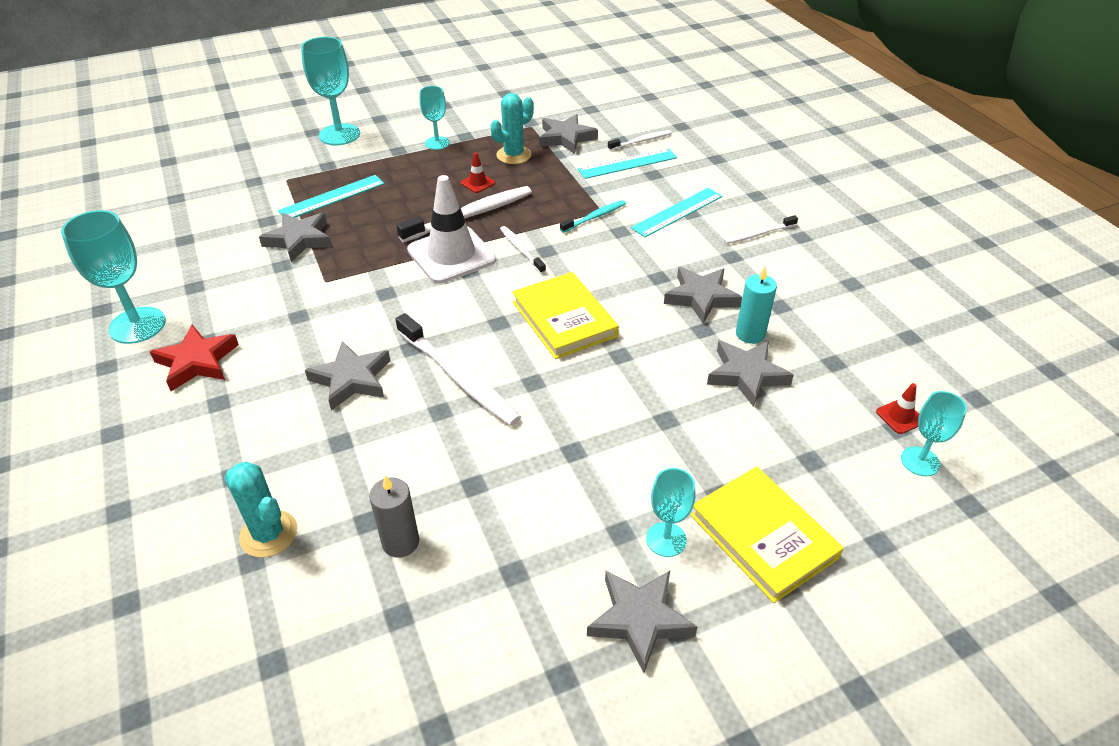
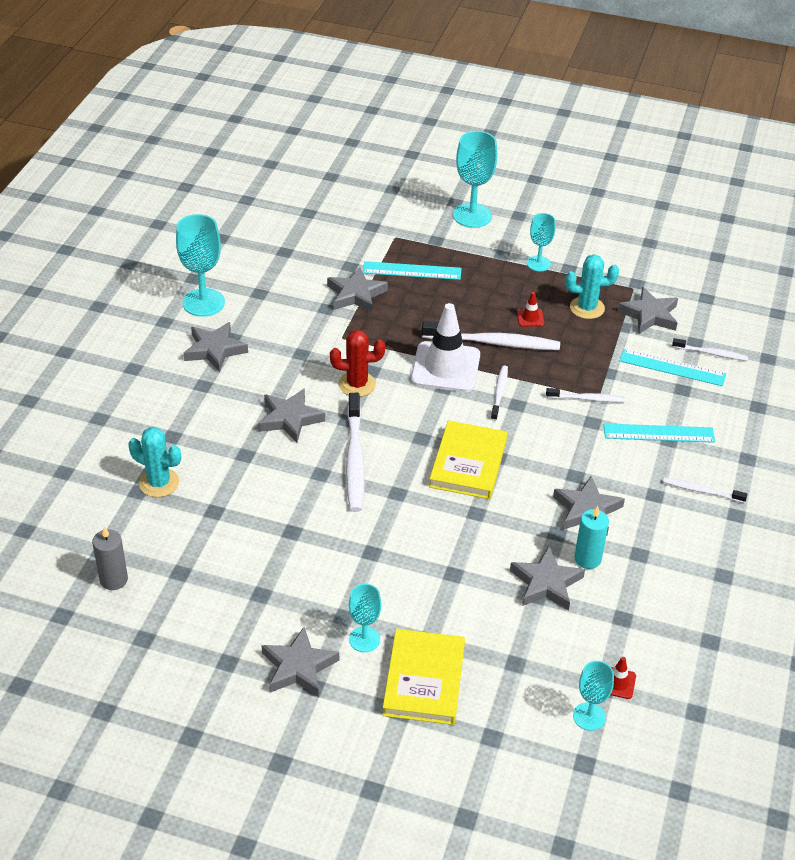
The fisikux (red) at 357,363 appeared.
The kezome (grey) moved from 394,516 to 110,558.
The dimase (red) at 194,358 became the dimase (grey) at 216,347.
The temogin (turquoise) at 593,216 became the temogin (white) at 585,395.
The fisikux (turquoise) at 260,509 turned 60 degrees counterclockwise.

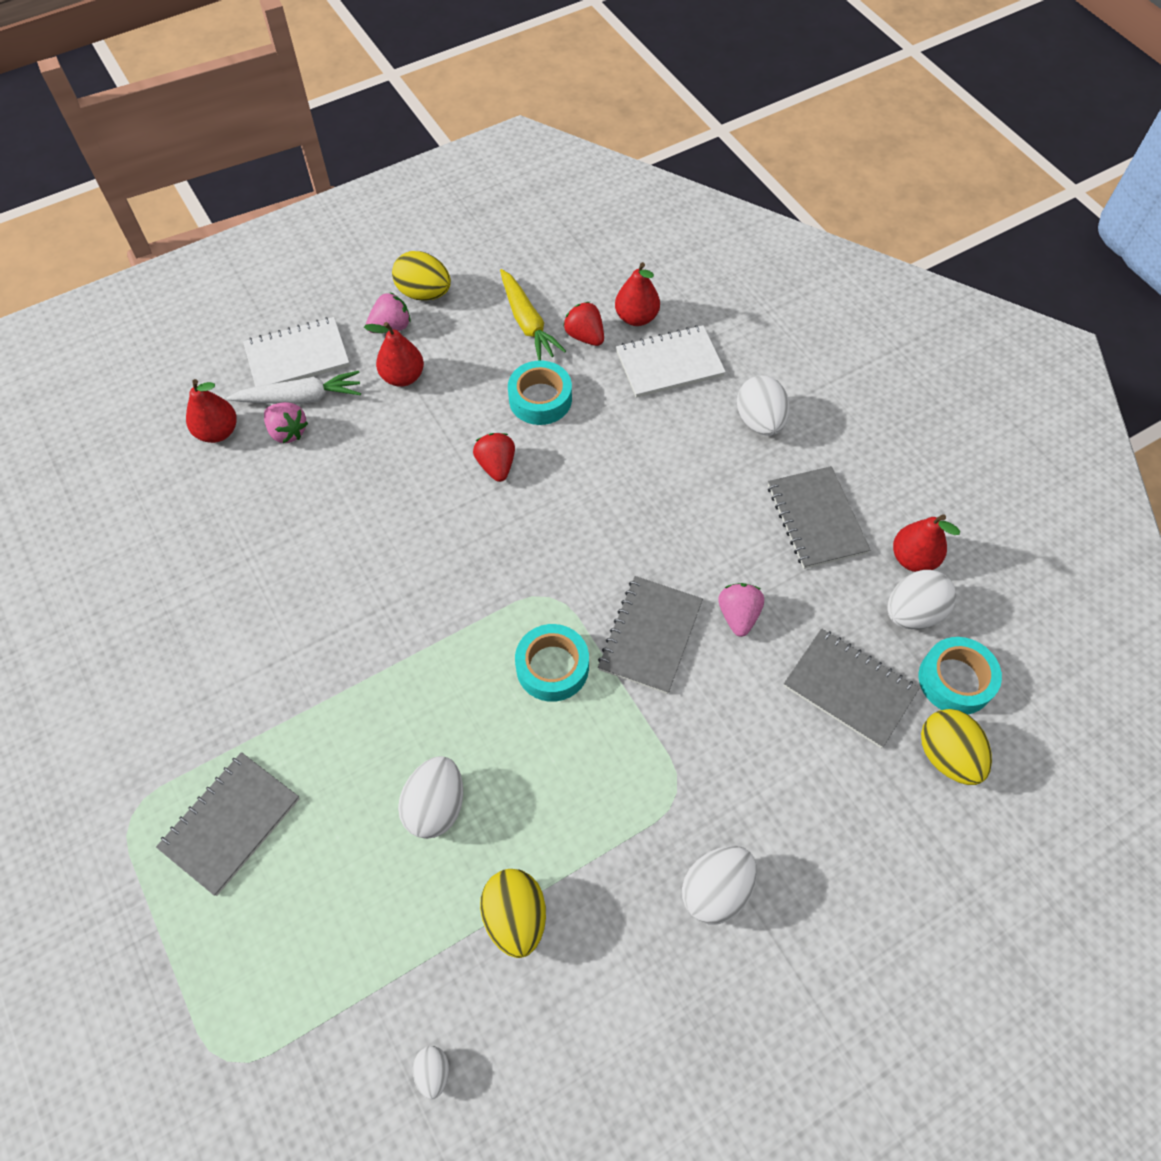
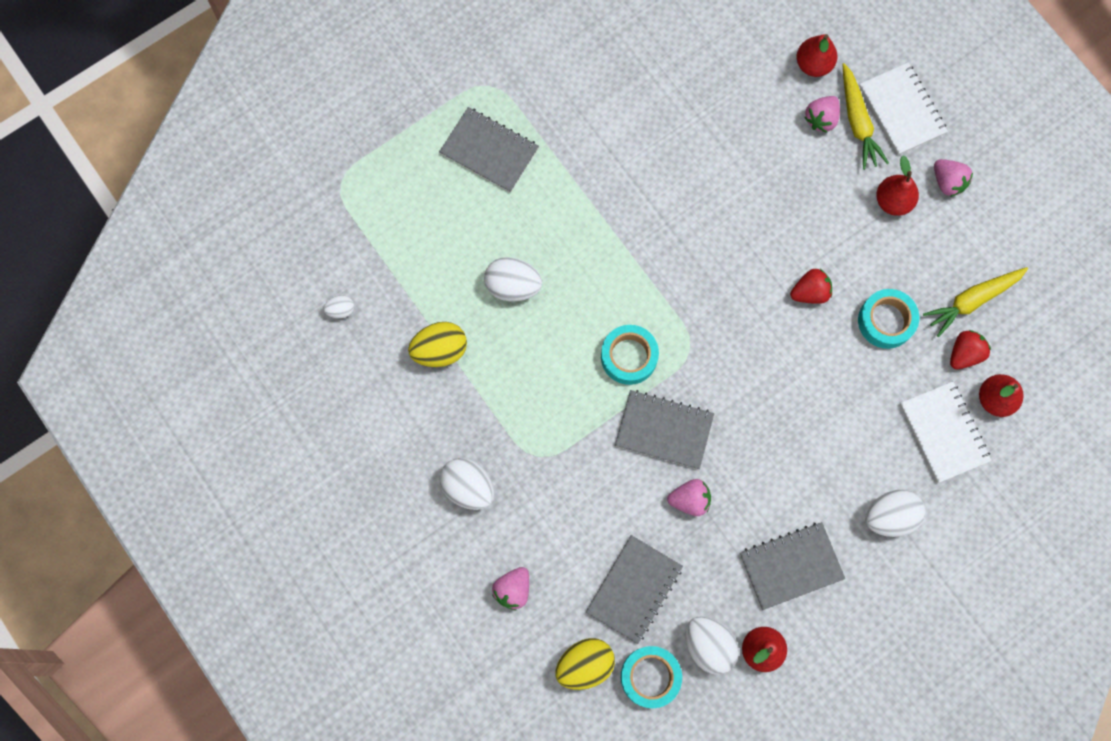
The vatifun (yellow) at 421,276 disappeared.
The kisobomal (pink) at 510,588 appeared.
The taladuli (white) at 294,387 became the taladuli (yellow) at 865,116.

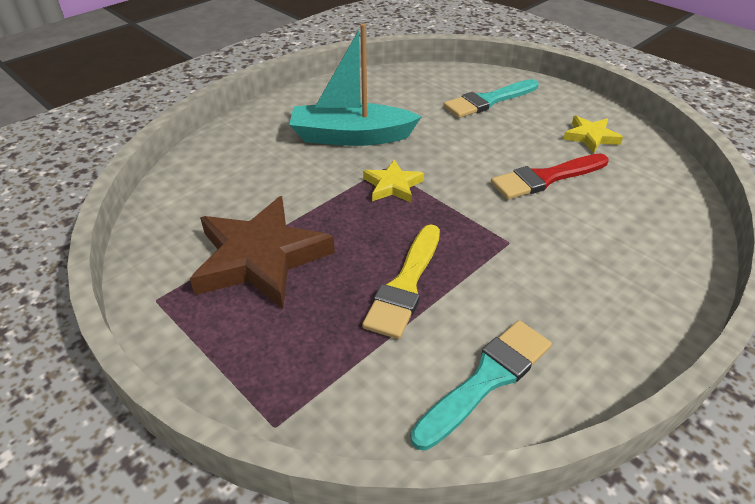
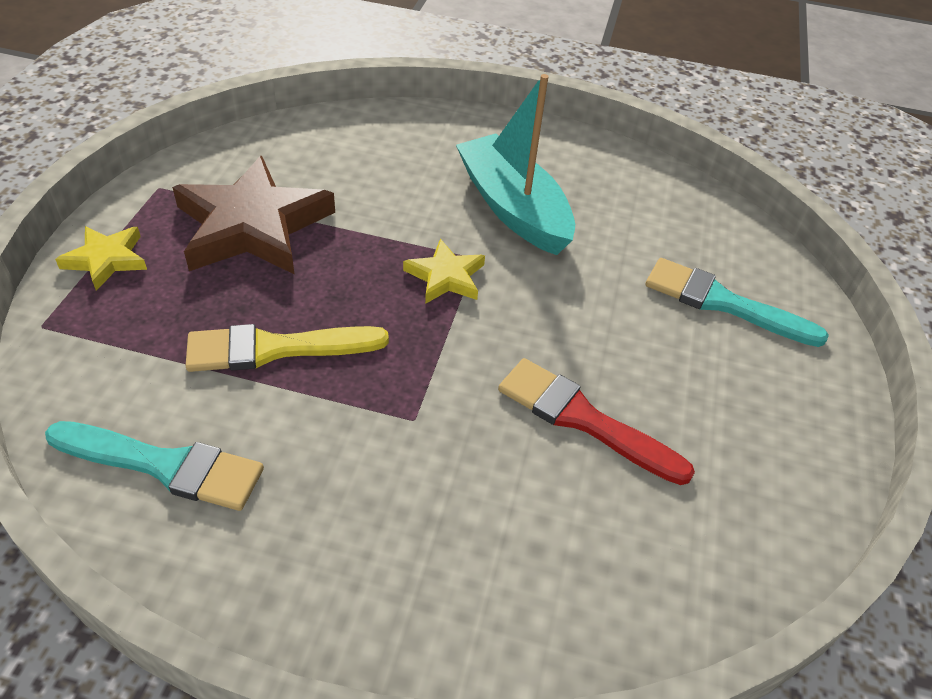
The dimase (yellow) moved from 593,134 to 101,258.

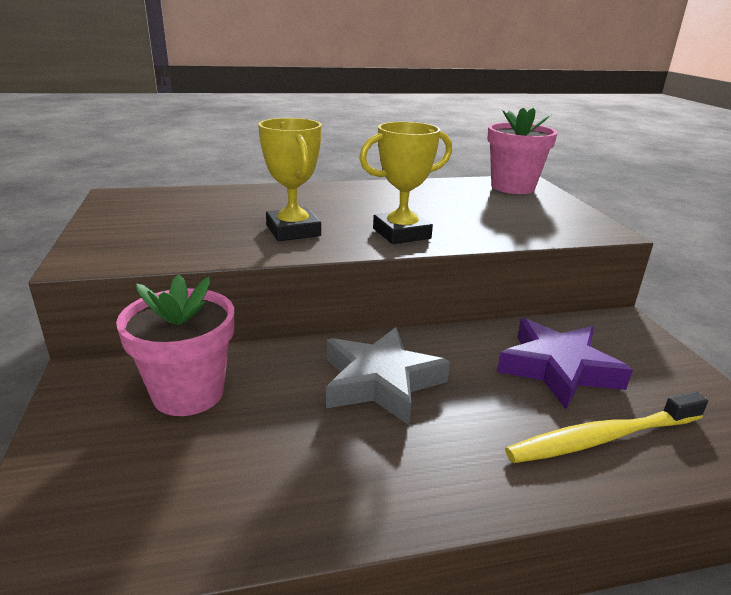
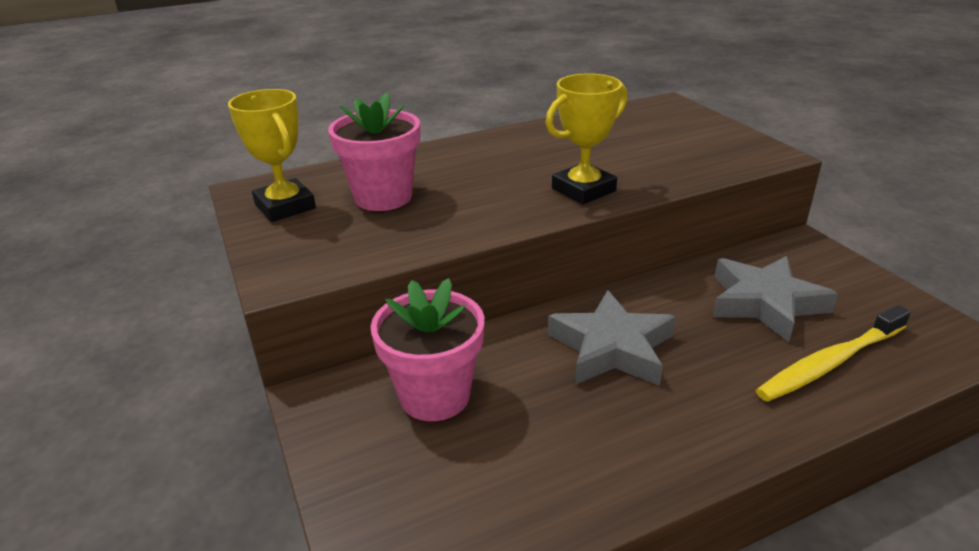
The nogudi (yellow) moved from 290,179 to 272,155.
The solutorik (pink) moved from 522,151 to 374,151.
The dimase (purple) at 565,363 became the dimase (grey) at 775,299.

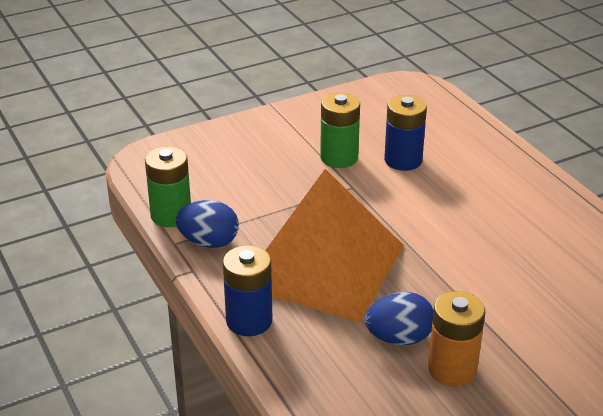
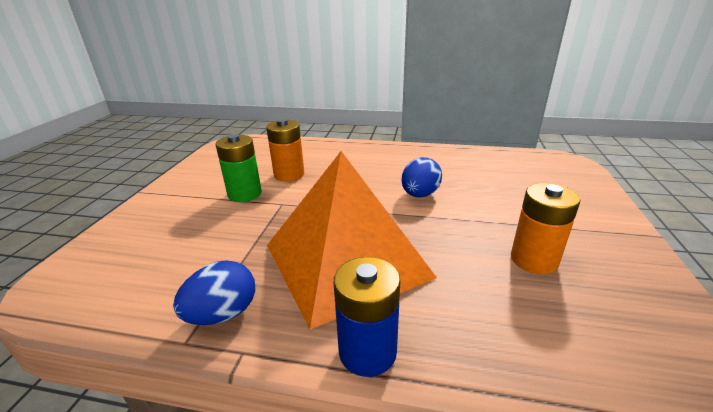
The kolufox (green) at 168,186 disappeared.
The vatifun (blue) moved from 399,318 to 422,177.
The kolufox (blue) at 405,133 became the kolufox (orange) at 285,150.

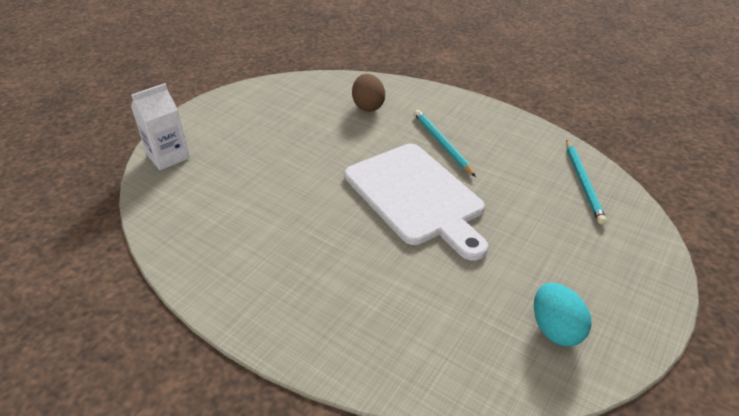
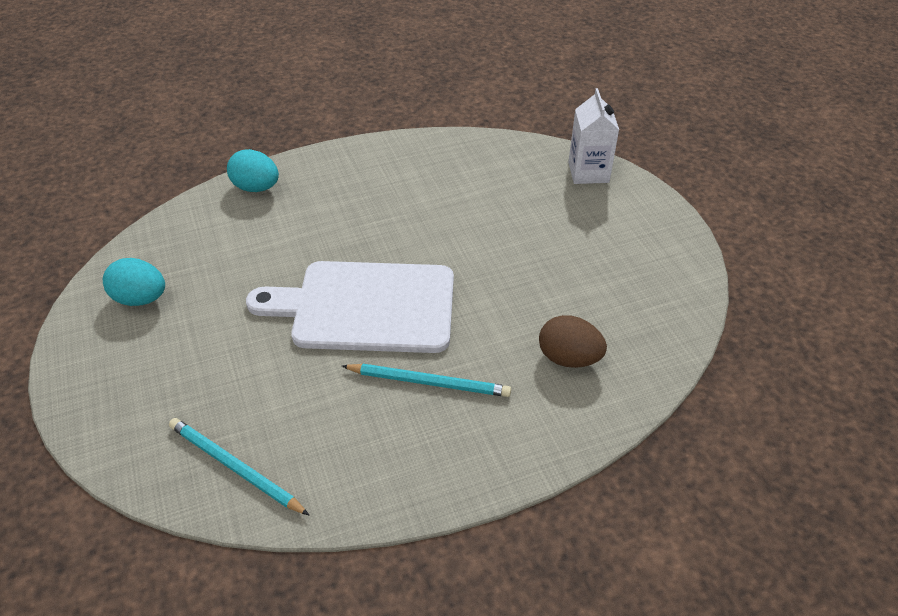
The vatifun (turquoise) at 253,170 appeared.

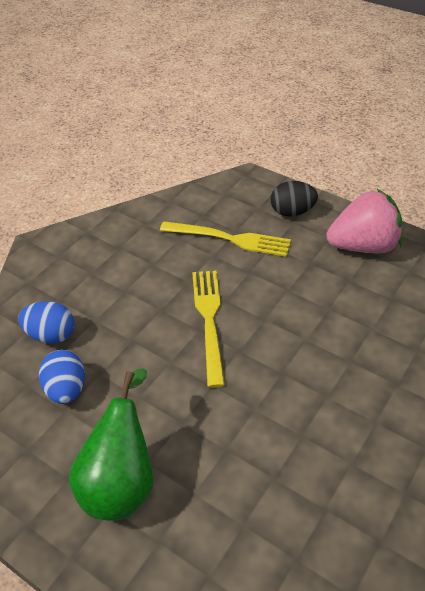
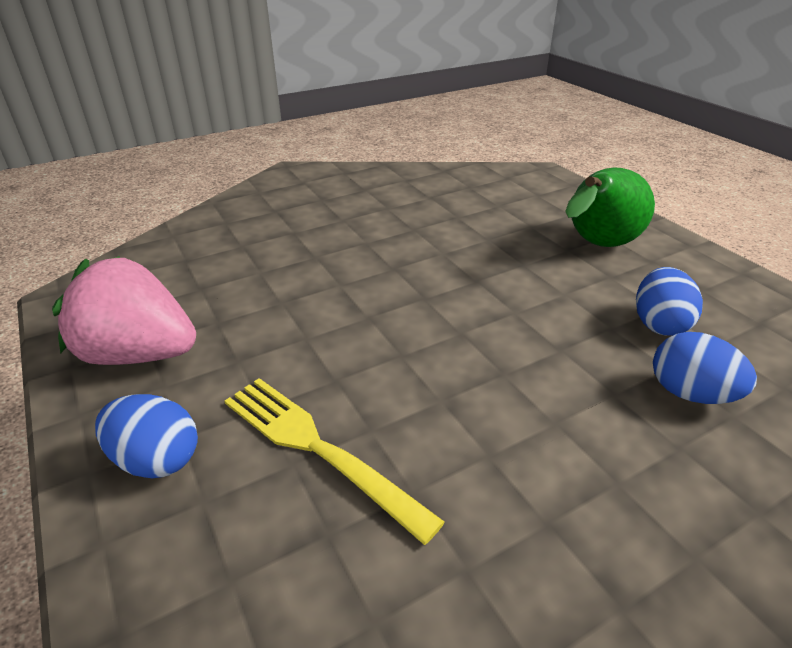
The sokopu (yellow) at 208,329 disappeared.
The vatifun (black) at 294,199 became the vatifun (blue) at 146,436.

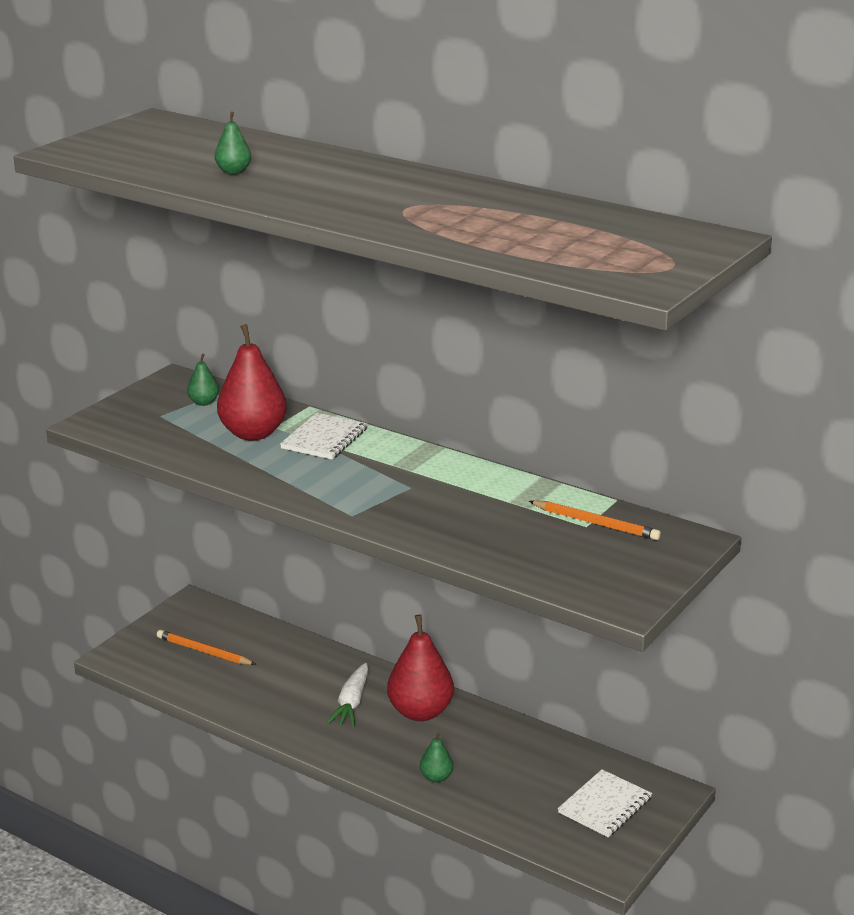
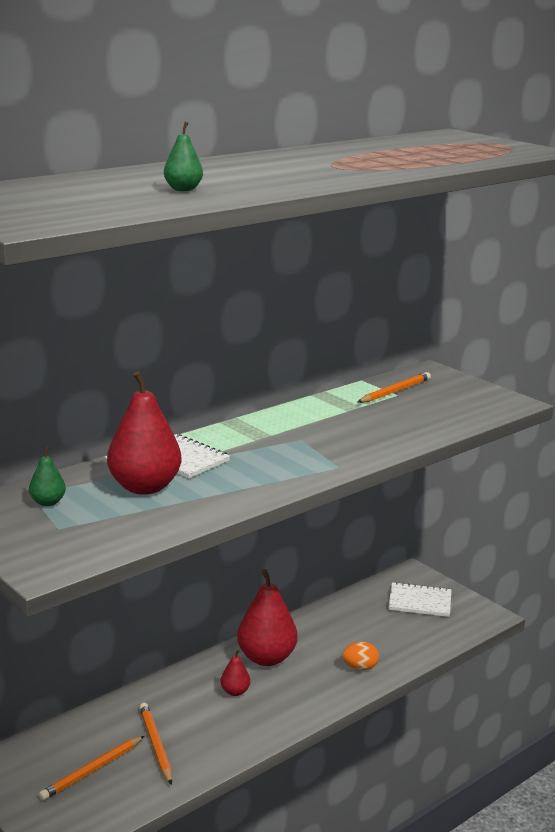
The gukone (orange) at 155,744 appeared.
The taladuli (white) at 347,695 was replaced by the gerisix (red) at 235,672.
The gerisix (green) at 436,757 was replaced by the vatifun (orange) at 360,656.
The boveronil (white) at 605,803 turned 45 degrees counterclockwise.

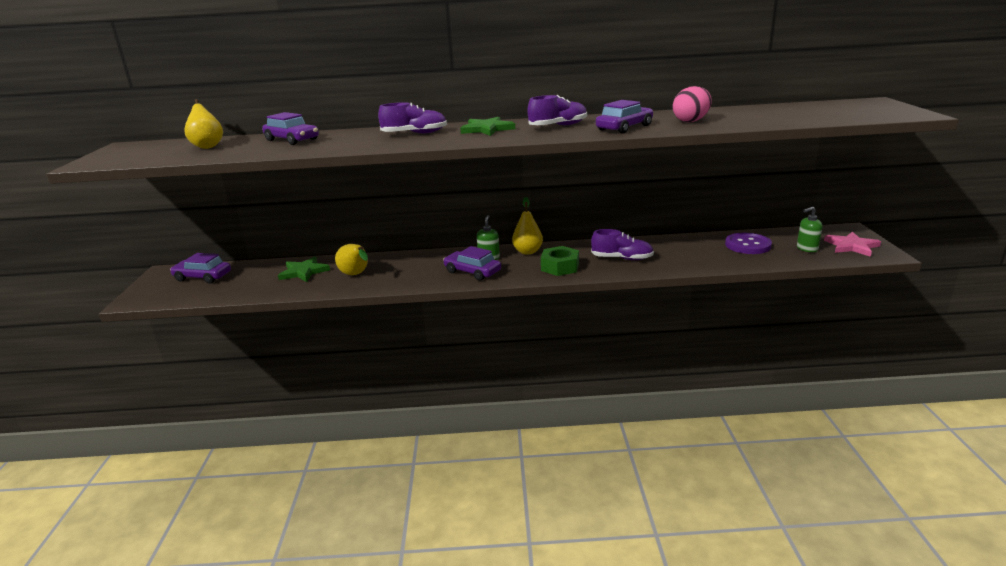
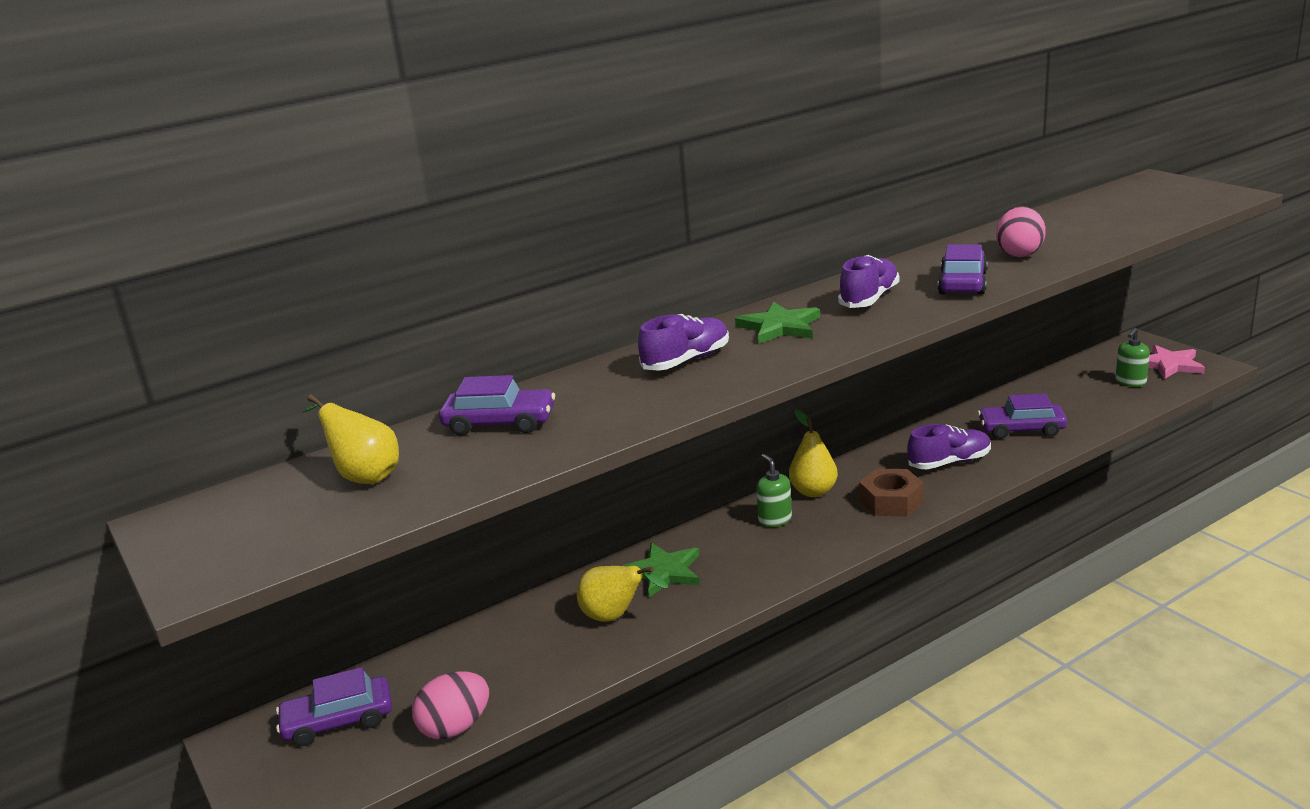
The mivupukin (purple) at 748,243 disappeared.
The vatifun (pink) at 450,705 appeared.
The dimase (green) moved from 304,269 to 661,570.
The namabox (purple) moved from 472,263 to 1022,416.
The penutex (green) at 560,261 became the penutex (brown) at 891,492.

